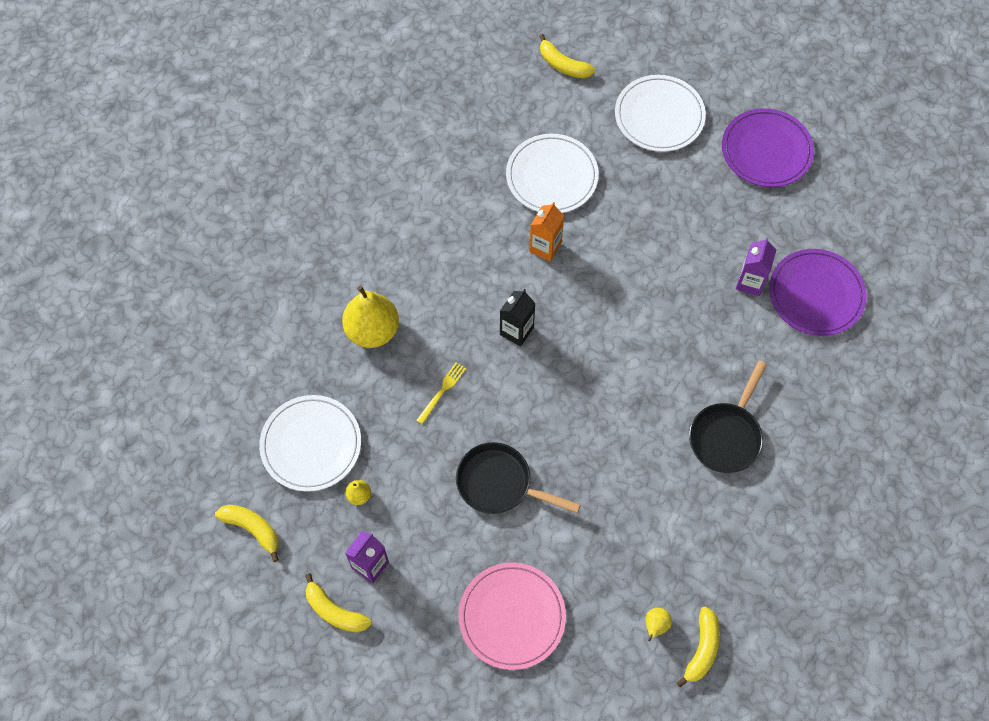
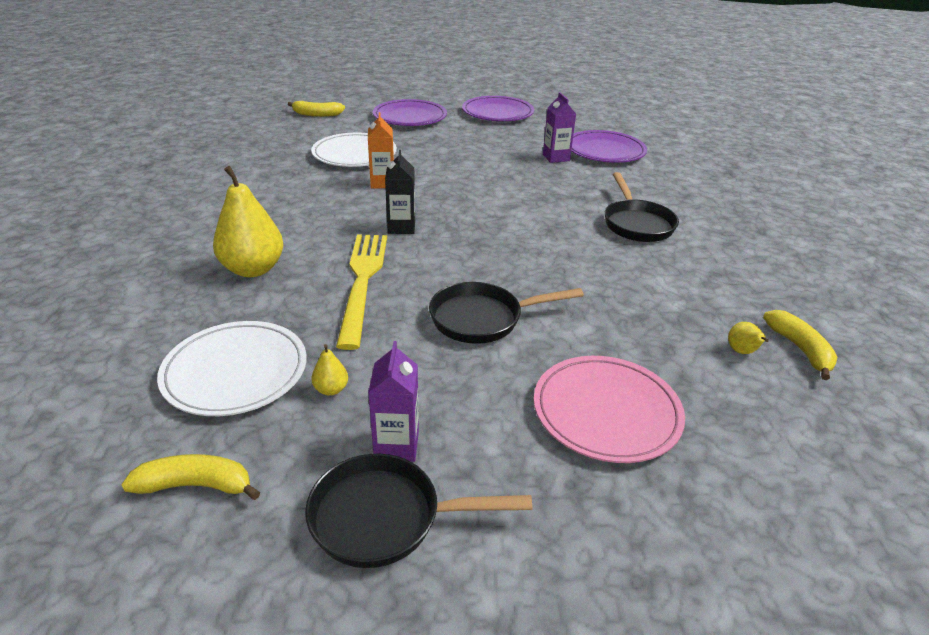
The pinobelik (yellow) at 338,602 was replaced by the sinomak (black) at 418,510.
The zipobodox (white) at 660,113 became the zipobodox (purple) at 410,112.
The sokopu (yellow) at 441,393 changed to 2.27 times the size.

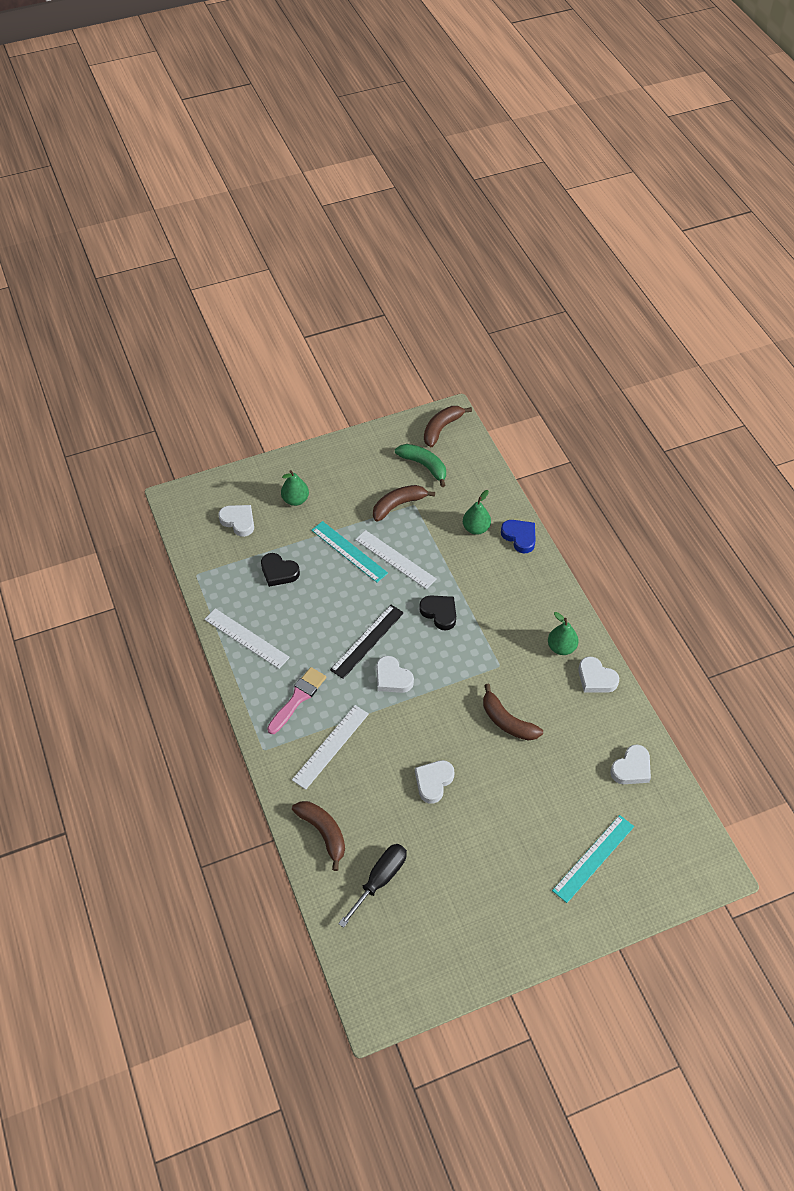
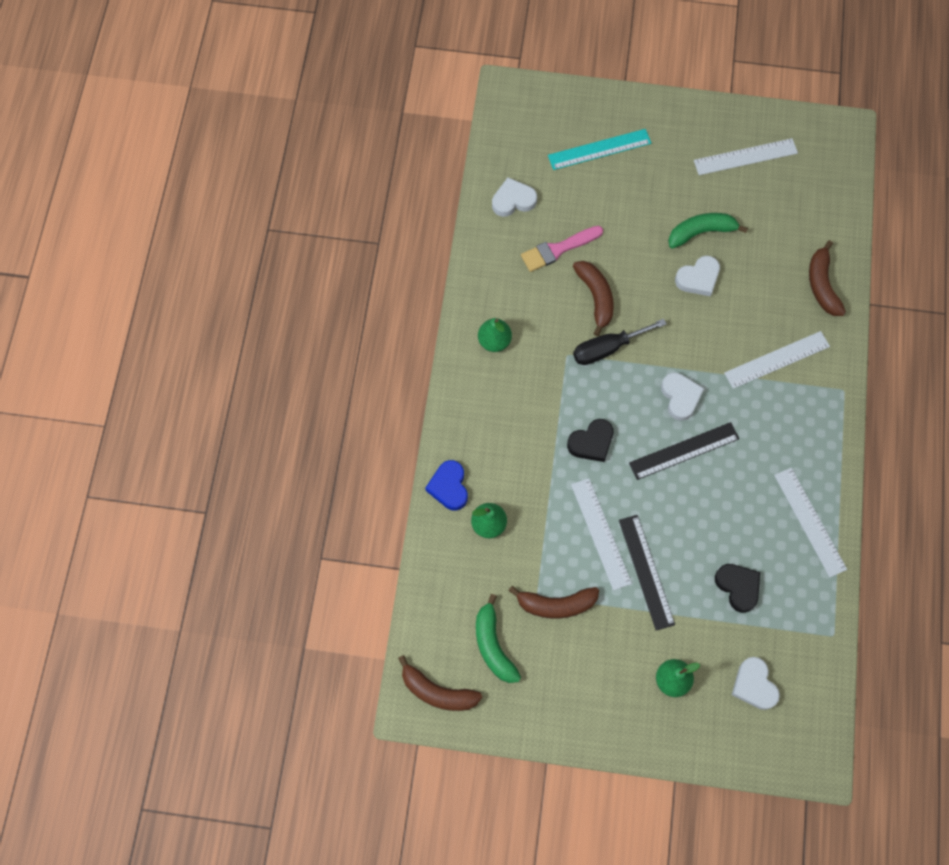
The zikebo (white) at 598,674 disappeared.
The pinobelik (green) at 708,231 appeared.
The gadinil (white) at 746,156 appeared.
The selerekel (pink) moved from 296,700 to 562,249.
The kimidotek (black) moved from 372,886 to 620,342.
The gadinil (turquoise) at 349,551 became the gadinil (black) at 647,573.
The zikebo (black) at 437,613 turned 105 degrees counterclockwise.
The pinobelik (brown) at 448,426 turned 45 degrees clockwise.

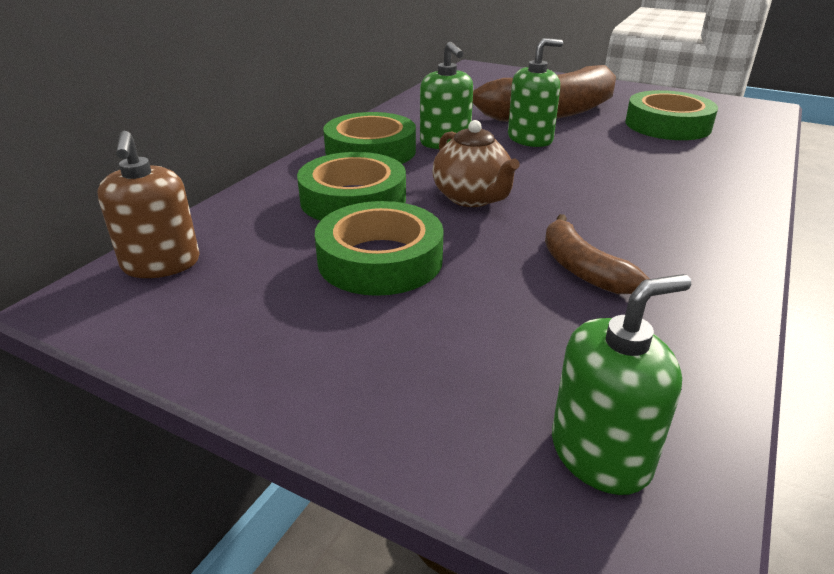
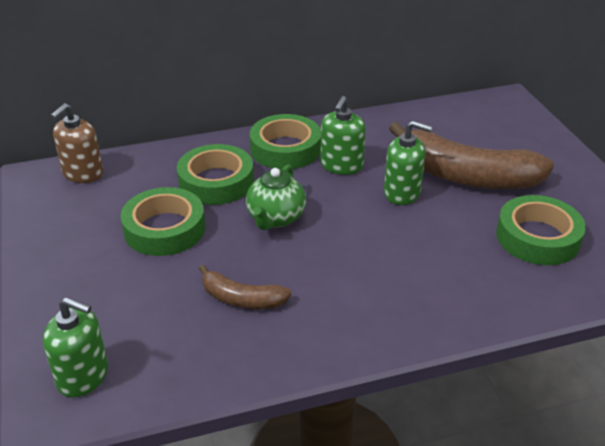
The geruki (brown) at 475,163 became the geruki (green) at 276,197.
The pinobelik (brown) at 597,254 turned 90 degrees counterclockwise.

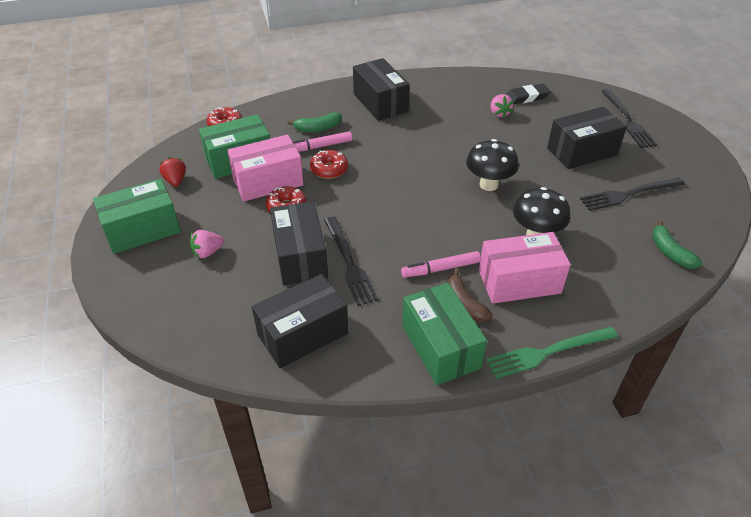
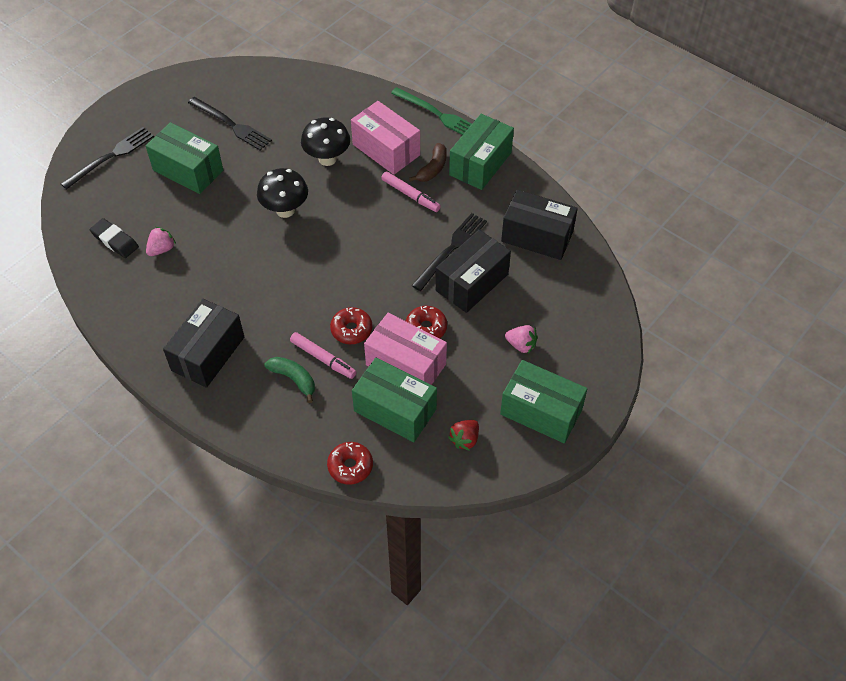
The pinobelik (green) at 677,244 disappeared.
The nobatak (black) at 587,138 became the nobatak (green) at 184,158.

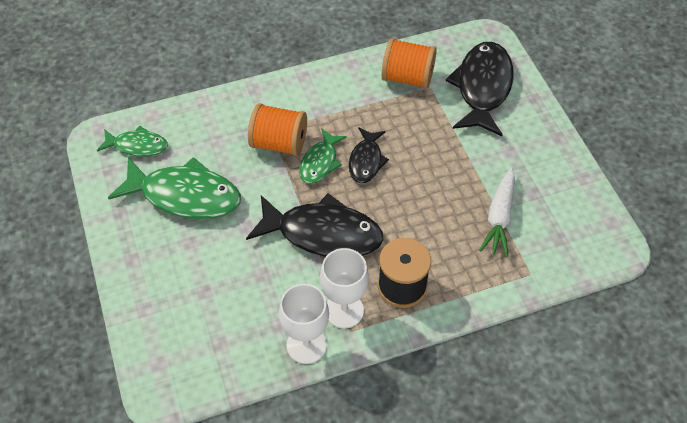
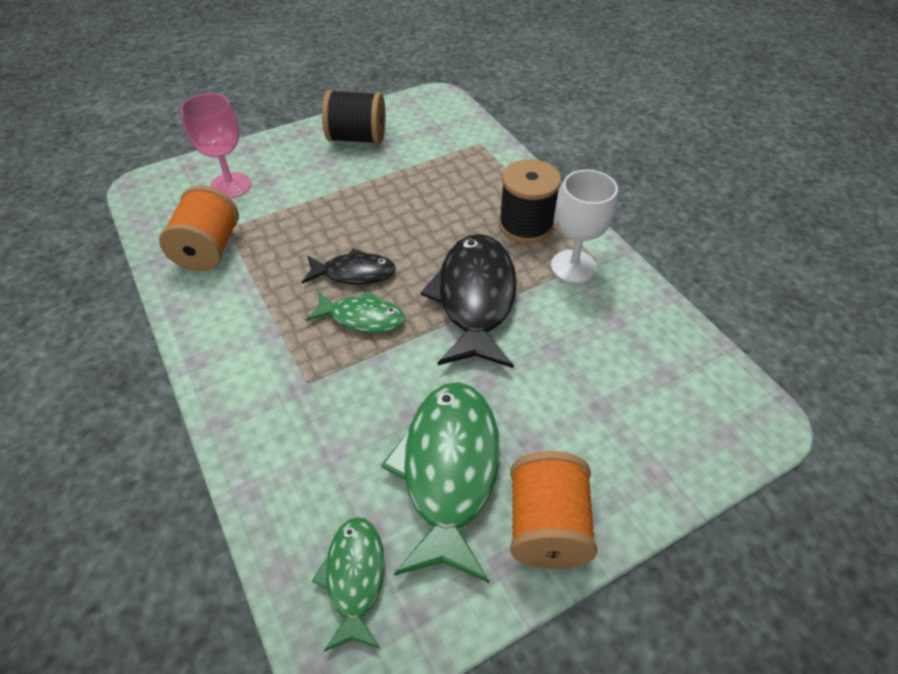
The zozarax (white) at 304,324 disappeared.
The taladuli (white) at 497,212 disappeared.
The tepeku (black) at 353,117 appeared.
The tepeku (orange) moved from 277,129 to 553,510.
The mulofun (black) at 480,89 was replaced by the zozarax (pink) at 216,146.

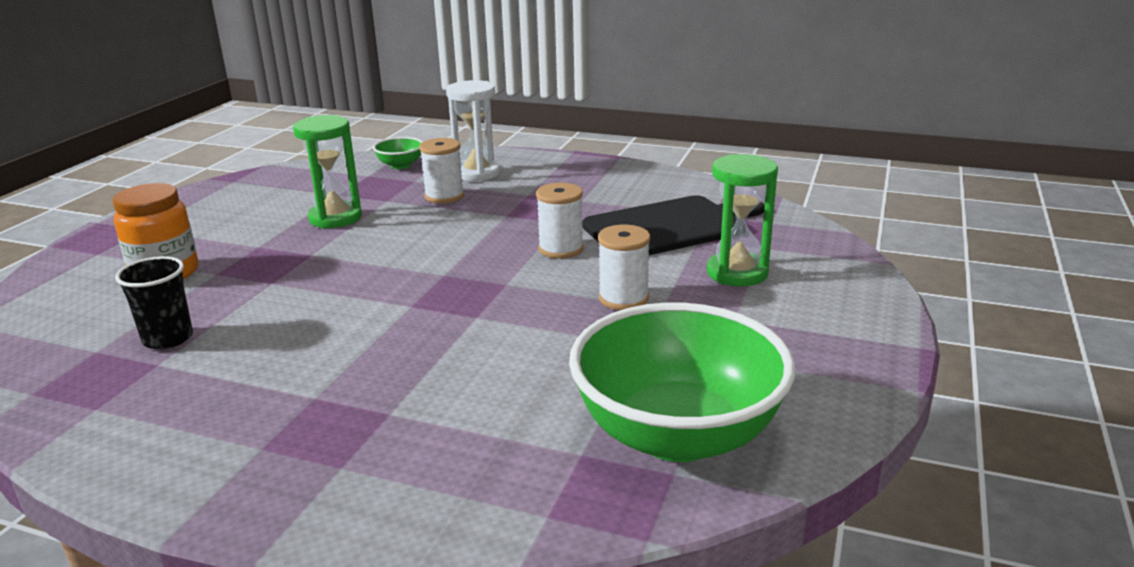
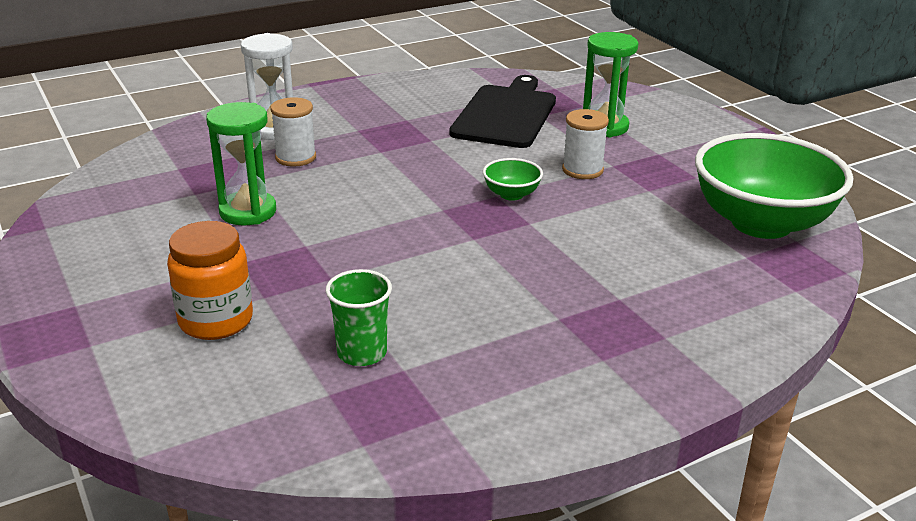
The tepeku (white) at 560,221 disappeared.
The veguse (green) moved from 398,153 to 513,179.
The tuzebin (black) at 154,302 became the tuzebin (green) at 359,317.

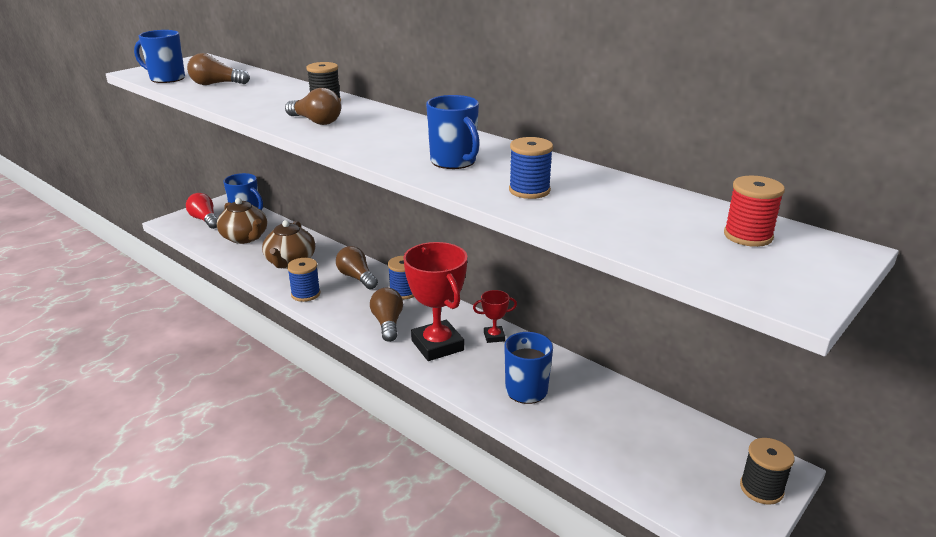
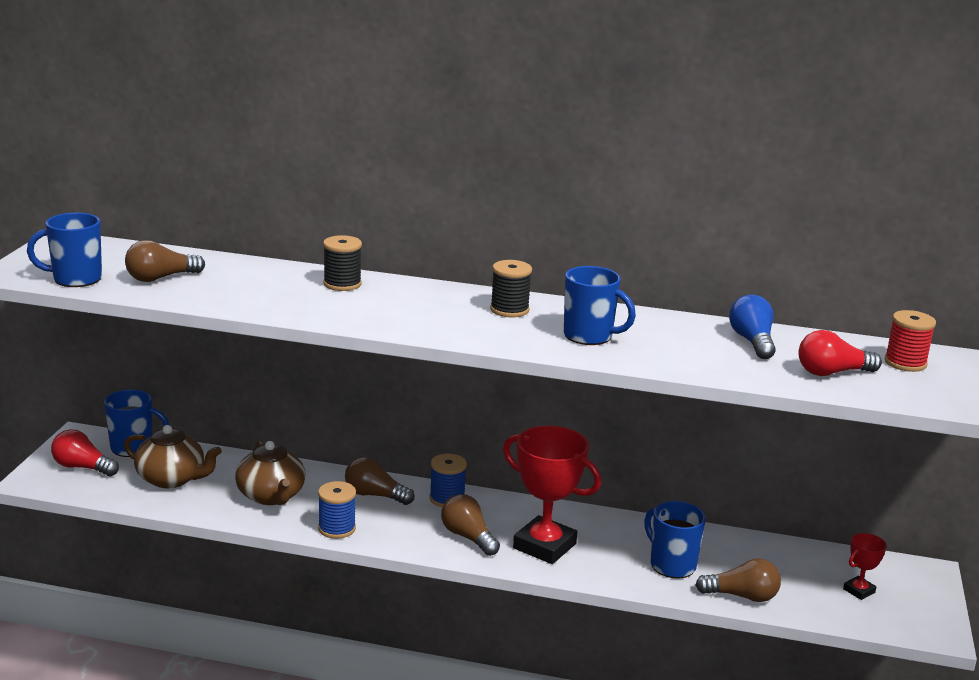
The tepeku (blue) at 531,168 disappeared.
The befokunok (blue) at 752,327 appeared.
The befokunok (red) at 840,353 appeared.
The befokunok (brown) moved from 313,106 to 738,580.
The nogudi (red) moved from 495,316 to 865,566.
The tepeku (black) moved from 767,471 to 511,288.

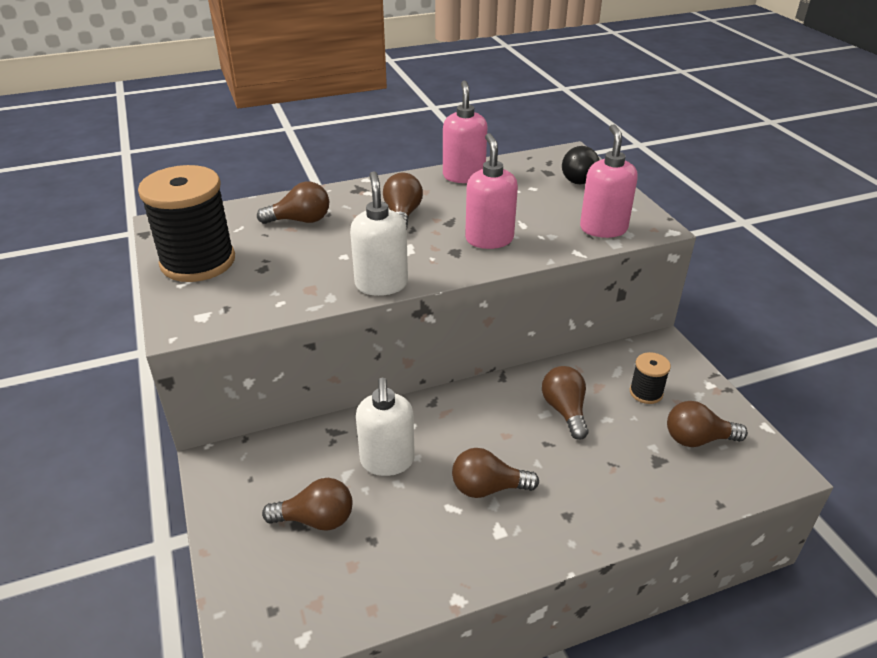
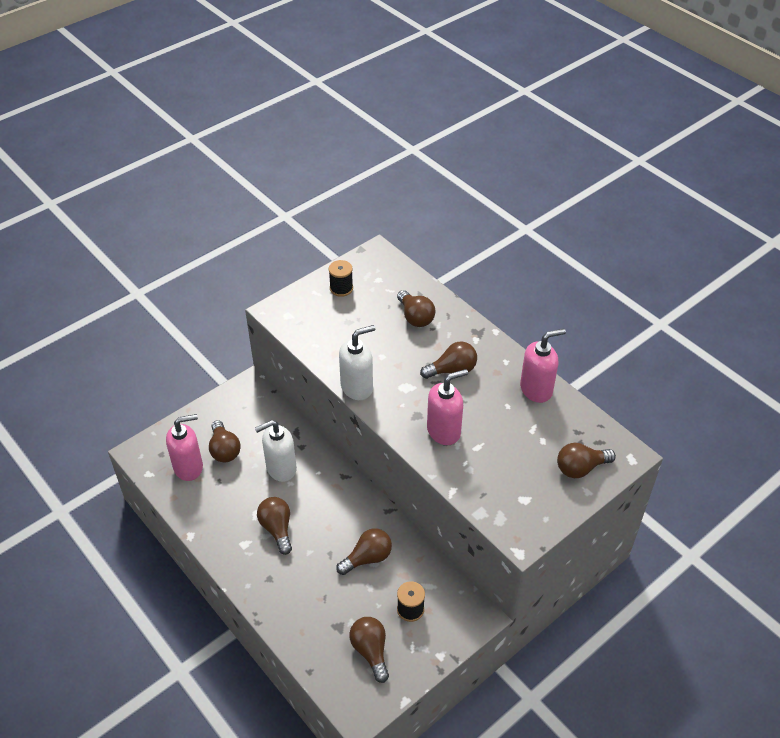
The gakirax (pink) moved from 609,181 to 184,447.
The befokunok (black) at 580,165 became the befokunok (brown) at 586,460.
The tepeku (black) at 186,223 changed to 0.47 times the size.

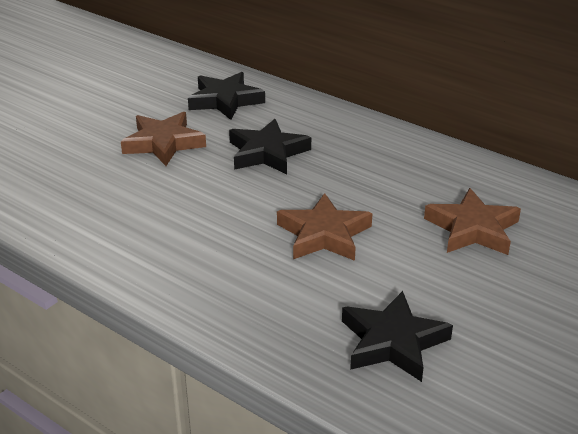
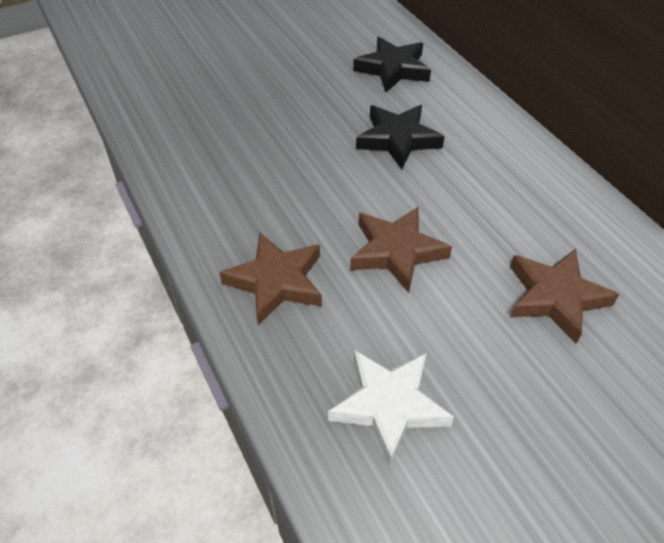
The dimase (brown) moved from 163,139 to 270,279.
The dimase (black) at 397,336 became the dimase (white) at 391,408.

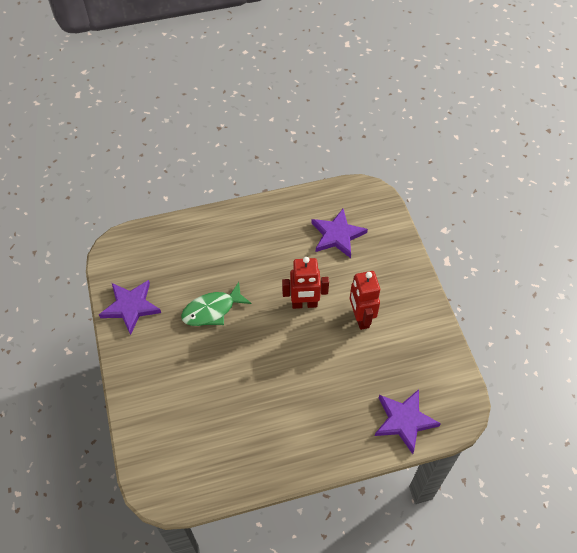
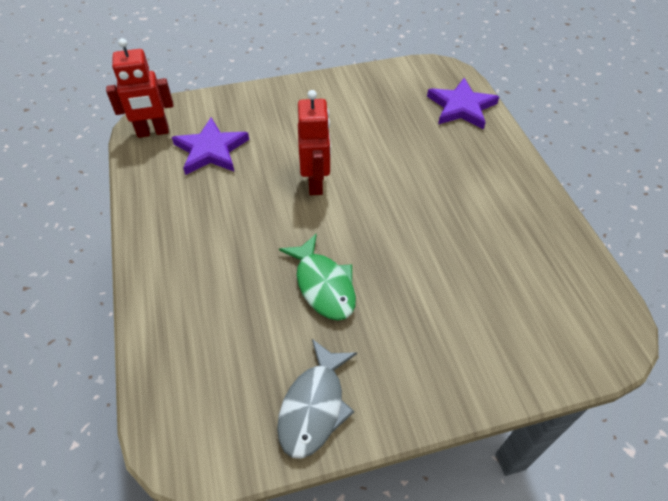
The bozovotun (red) moved from 365,300 to 139,88.
The dimase (purple) at 130,307 was replaced by the mulofun (grey) at 317,399.

